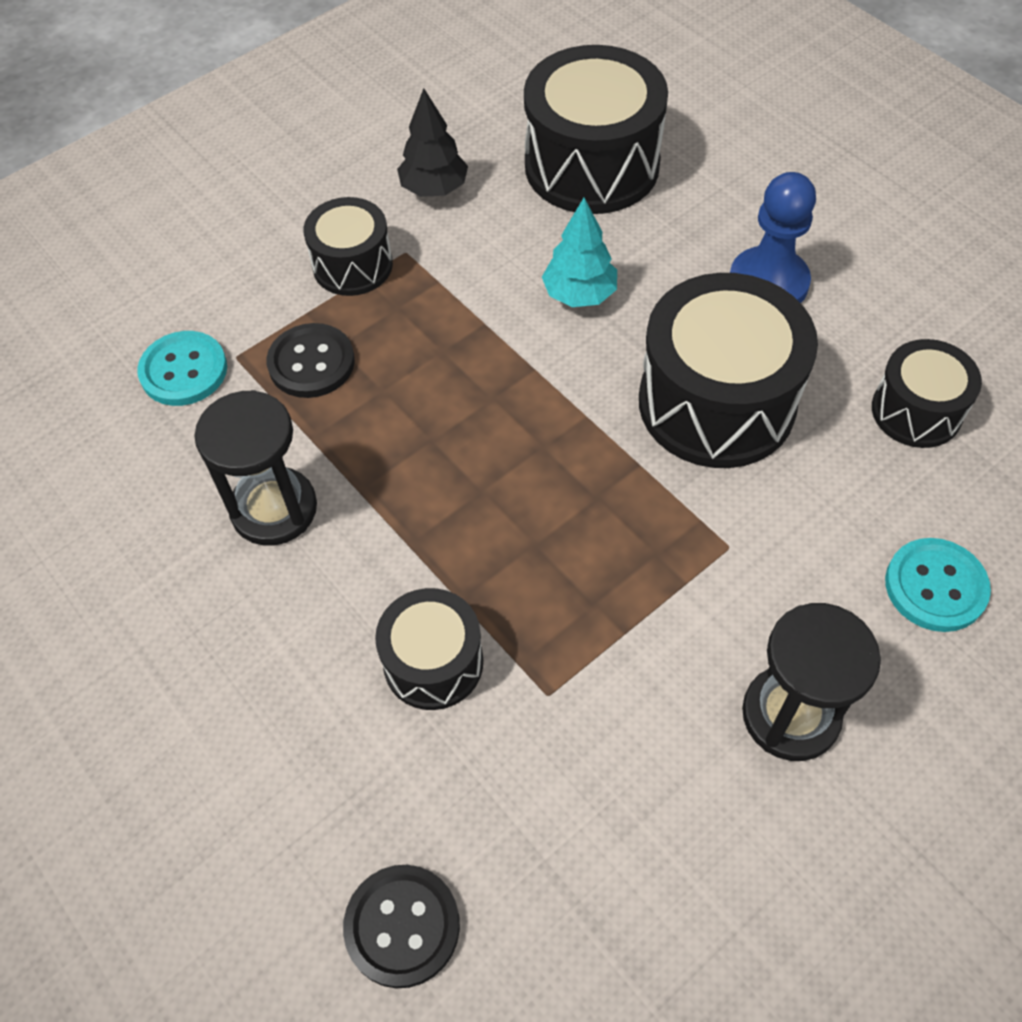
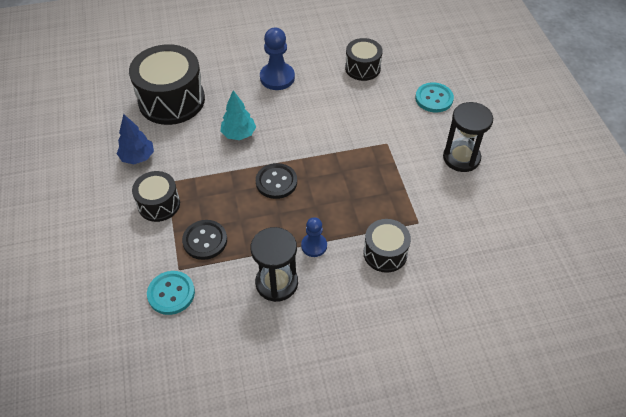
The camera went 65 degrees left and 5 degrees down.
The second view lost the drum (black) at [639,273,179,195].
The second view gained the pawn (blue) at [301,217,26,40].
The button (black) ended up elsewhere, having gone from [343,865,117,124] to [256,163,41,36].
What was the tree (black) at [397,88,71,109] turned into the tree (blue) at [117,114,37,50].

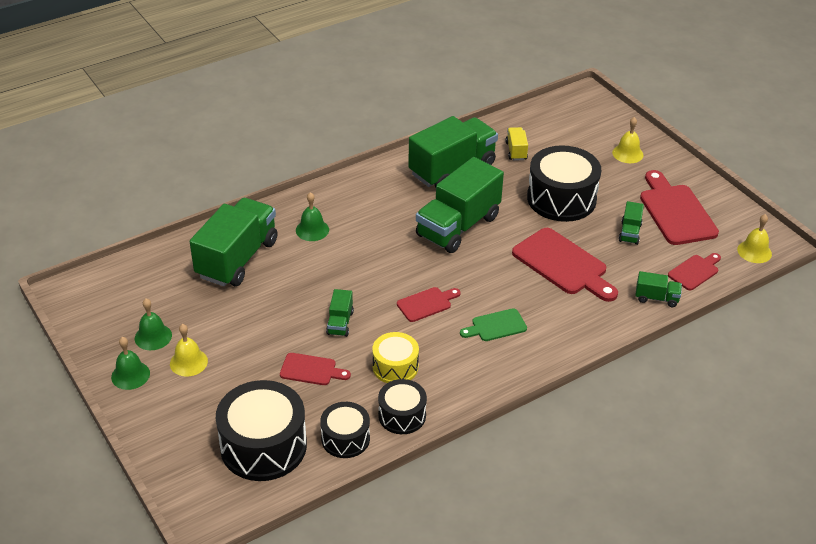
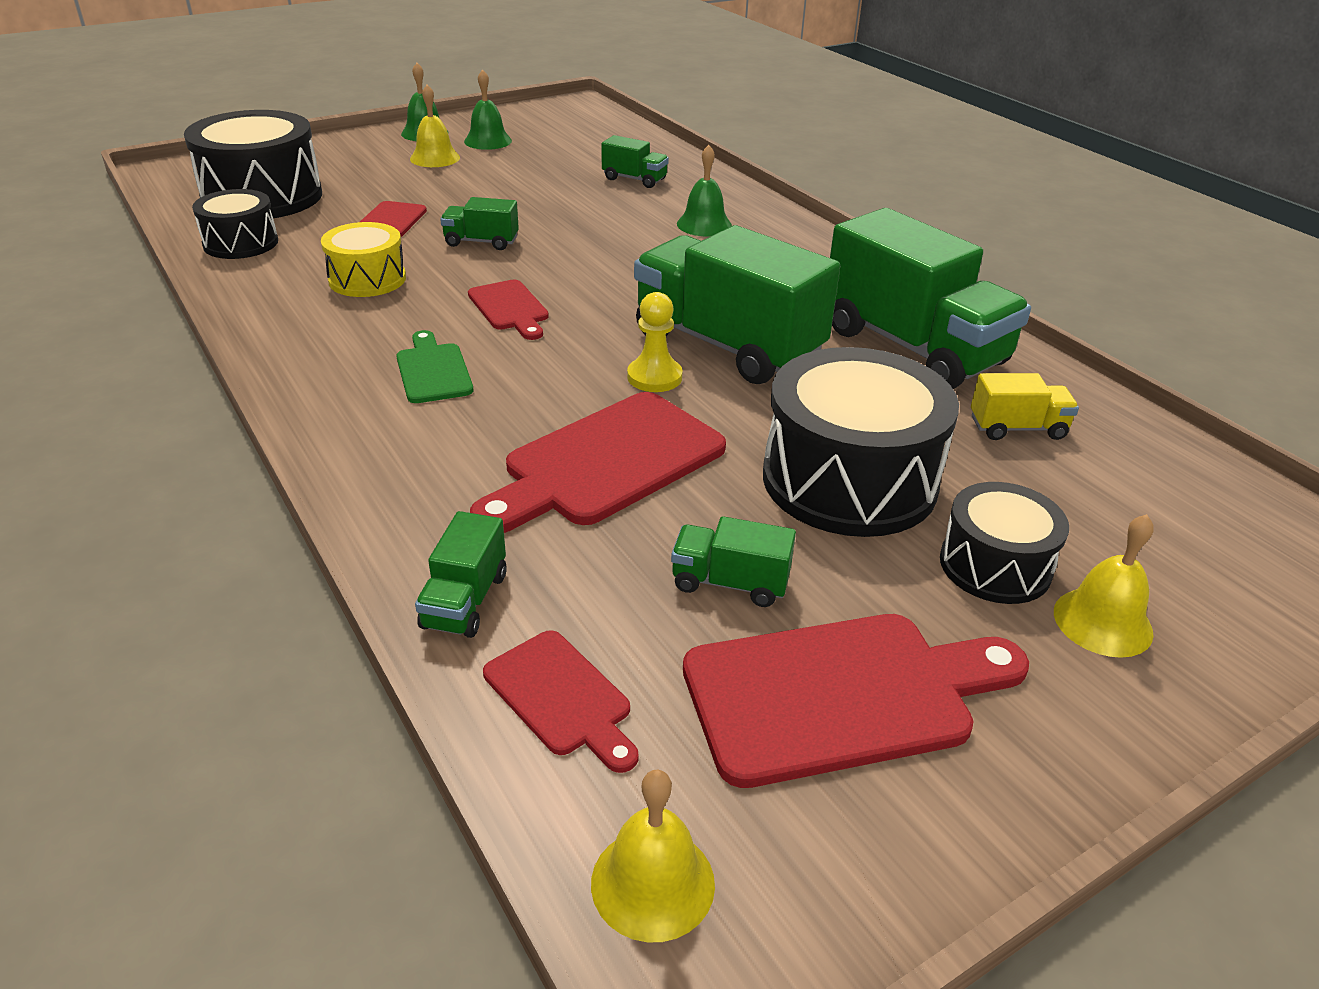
The camera went 90 degrees right and 5 degrees down.
The second view gained the pawn (yellow) at [627,292,55,100].
The drum (black) ended up elsewhere, having gone from [378,379,49,55] to [940,482,129,122].
The size of the truck (green) at [190,198,88,89] changed by a factor of 0.44.

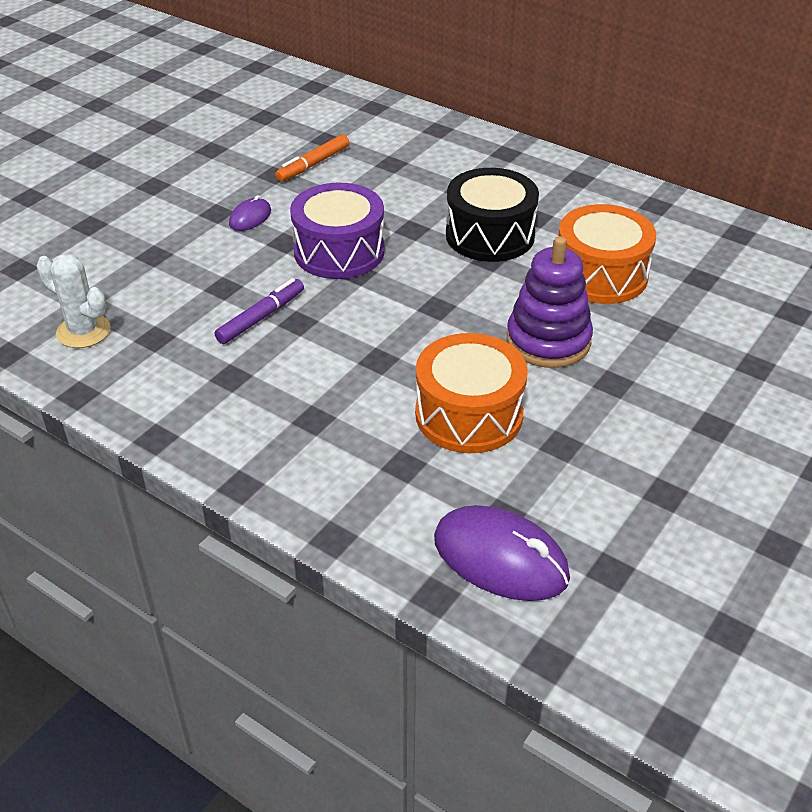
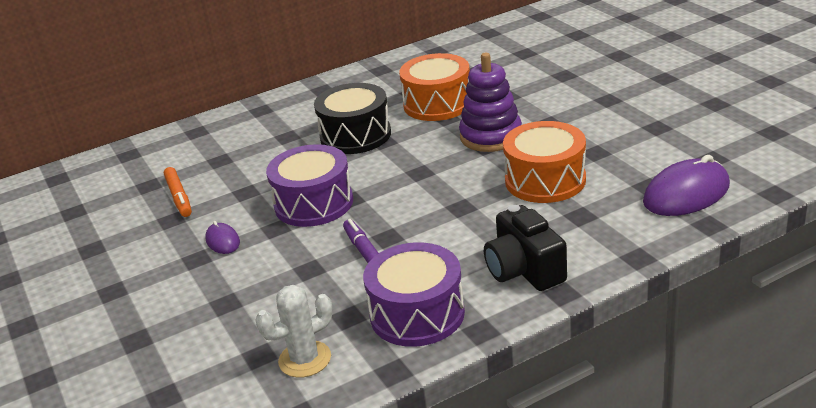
The camera went 60 degrees left and 10 degrees down.
The second view gained the drum (purple) at [363,242,102,105].
The second view gained the camera (black) at [484,205,83,86].

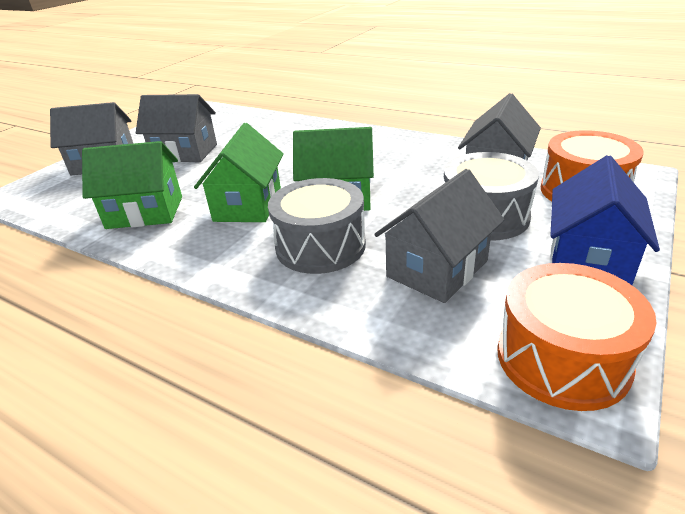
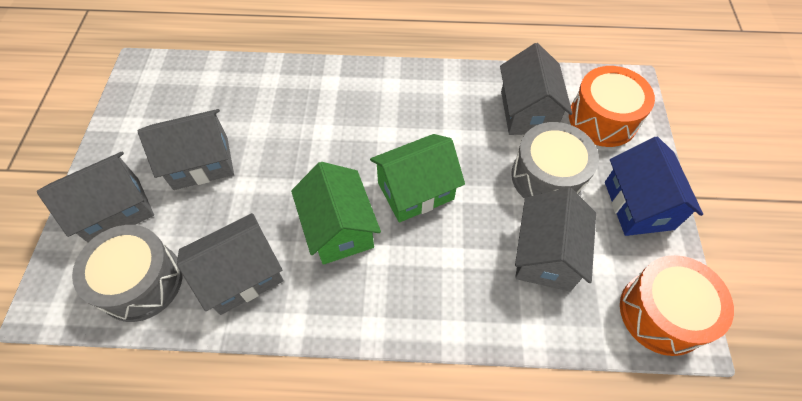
The camera went 30 degrees left and 25 degrees up.
The drum (grey) ended up elsewhere, having gone from [268,178,98,96] to [72,225,110,97].
What was the house (green) at [82,141,100,88] turned into the house (grey) at [177,213,106,102].

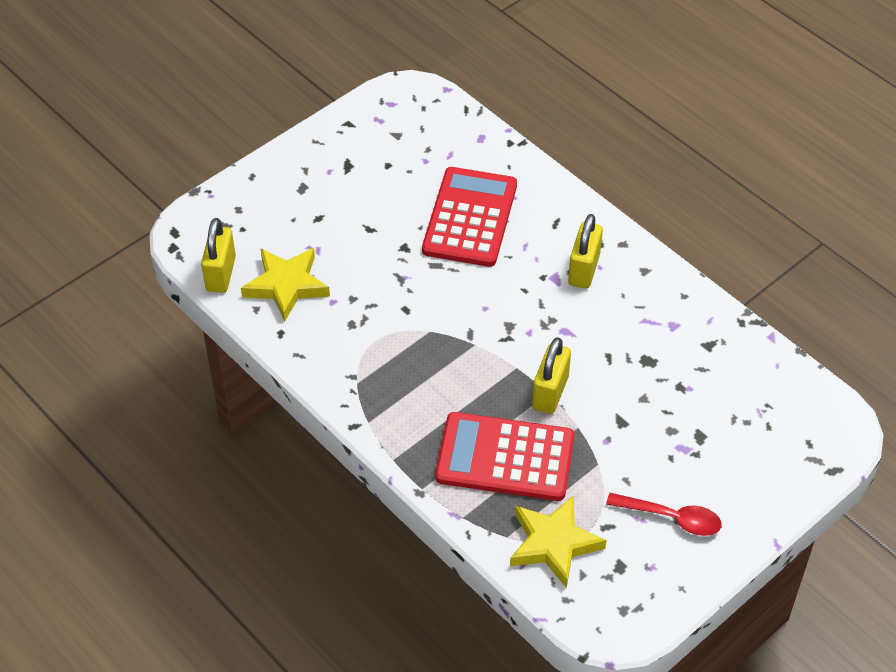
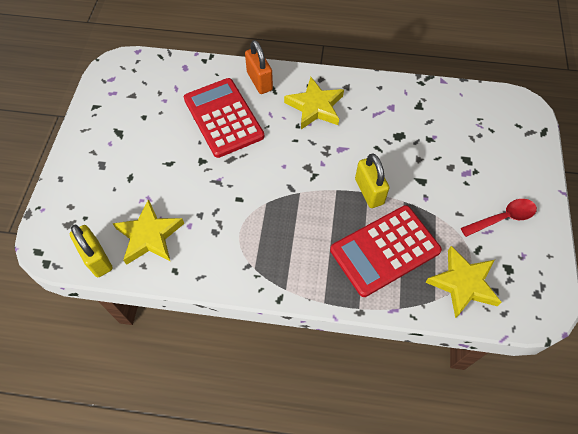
The camera went 40 degrees left and 10 degrees up.
The second view gained the padlock (orange) at [245,40,28,54].
Where the padlock (yellow) stood at [568,214,35,75], the star (yellow) came to stand at [284,77,60,52].

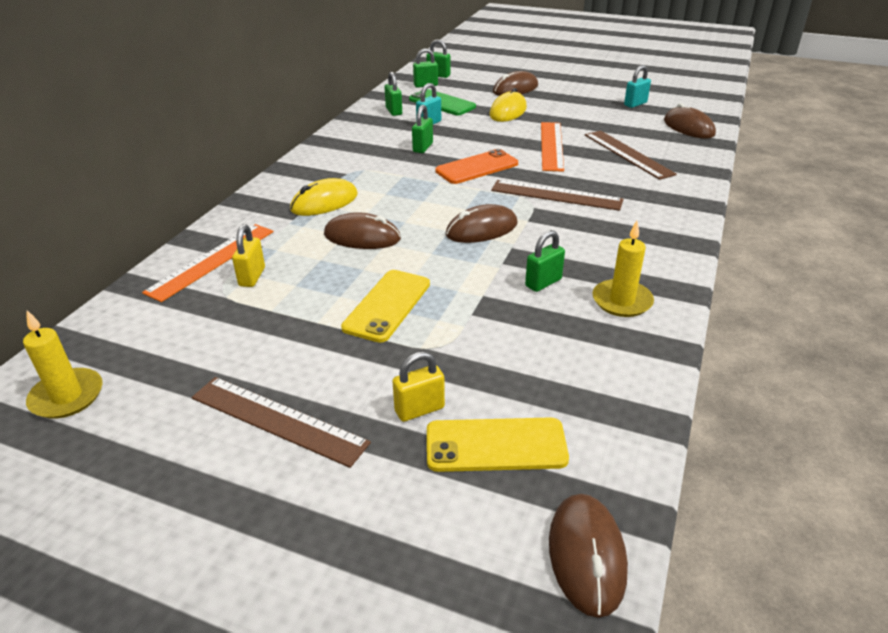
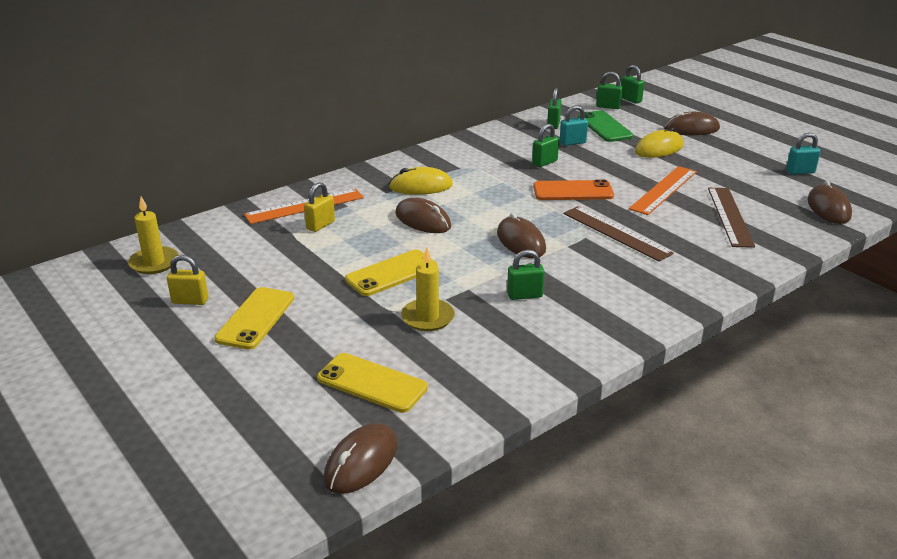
The camera went 30 degrees right and 5 degrees down.
The padlock (yellow) ended up elsewhere, having gone from [392,352,53,70] to [167,255,41,50].
The candle (yellow) ended up elsewhere, having gone from [592,221,62,96] to [401,247,54,84].
Where the ruler (brown) stood at [192,377,179,91], the phone (yellow) came to stand at [214,287,80,63].
The mouse (brown) at [445,204,73,39] ended up facing another way, 60 degrees clockwise from before.

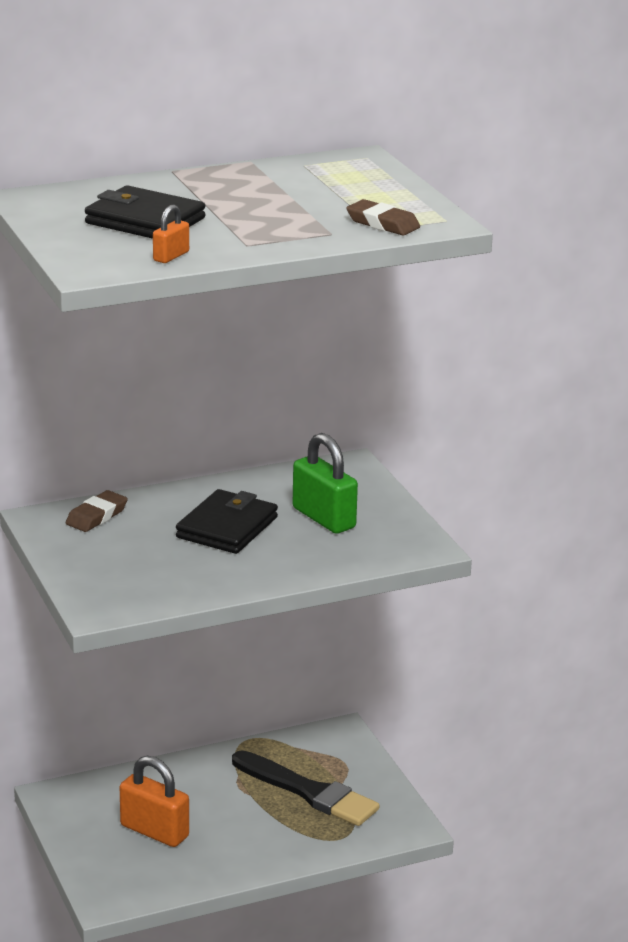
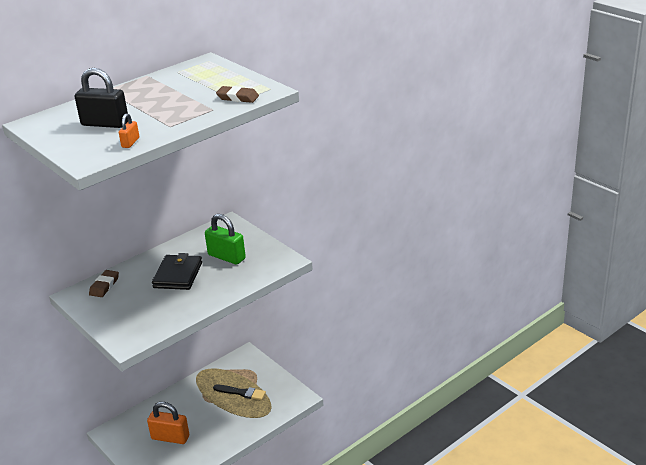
The camera went 15 degrees left and 5 degrees up.
Where the wallet (black) stood at [85,185,120,54], the padlock (black) came to stand at [75,68,53,60].
The size of the brush (black) at [232,750,148,76] changed by a factor of 0.62.

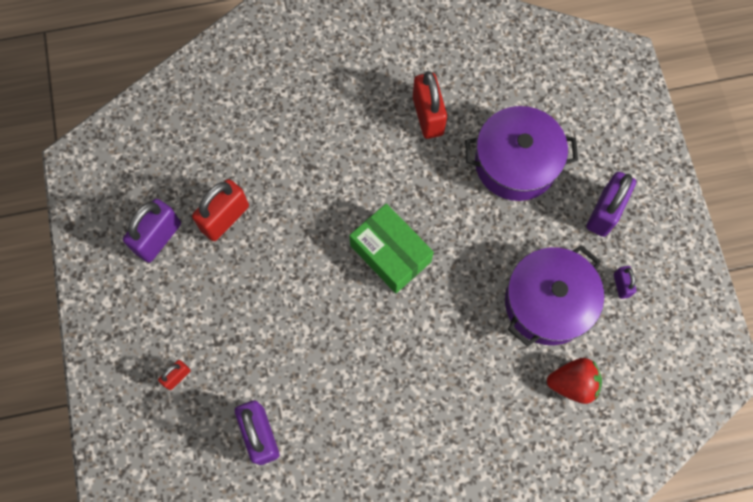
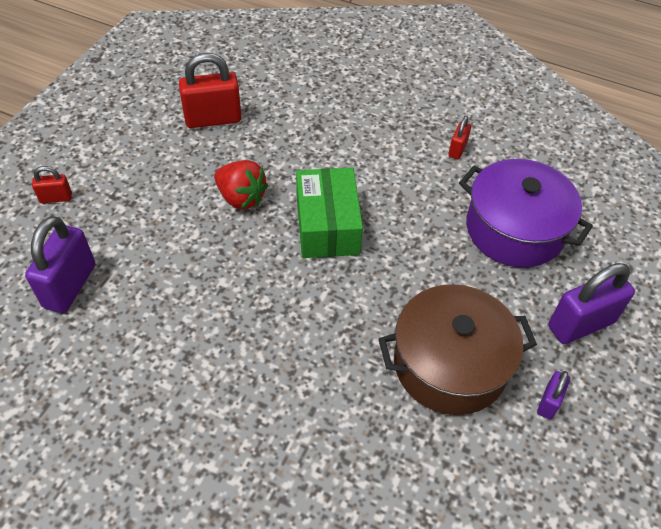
The camera went 35 degrees right and 20 degrees down.
The second view lost the padlock (purple) at [123,199,58,64].
The strawberry (red) ended up elsewhere, having gone from [547,358,55,46] to [214,160,54,49].
What was the pot (purple) at [505,245,99,102] turned into the pot (brown) at [378,284,159,131].
The size of the padlock (red) at [413,71,34,68] changed by a factor of 0.51.

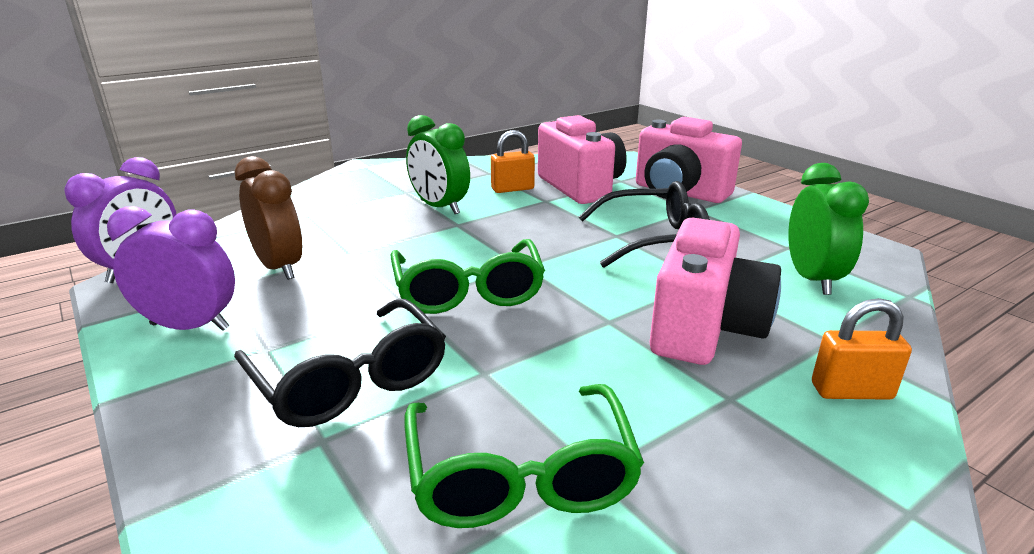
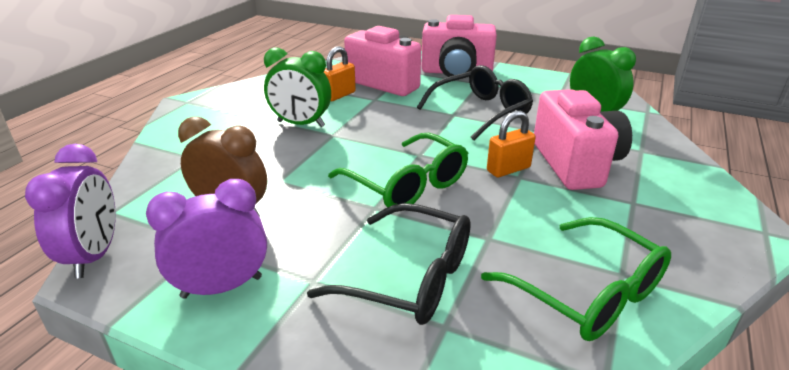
The camera went 30 degrees left and 5 degrees up.
The padlock (orange) ended up elsewhere, having gone from [812,298,100,102] to [487,111,49,66].

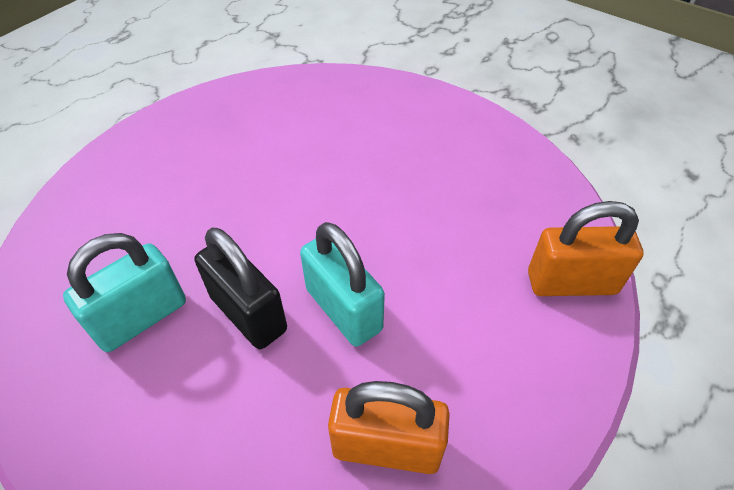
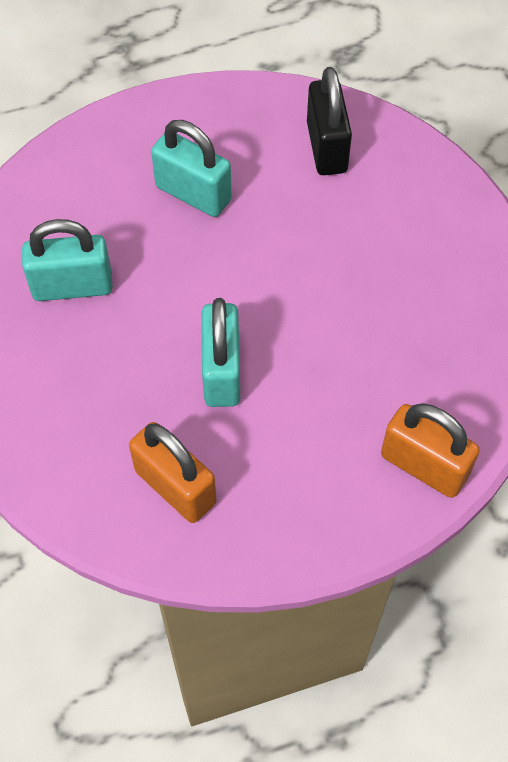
The camera went 35 degrees right and 10 degrees up.
The second view gained the padlock (turquoise) at [151,120,81,97].
The padlock (black) ended up elsewhere, having gone from [194,228,93,121] to [307,67,45,108].

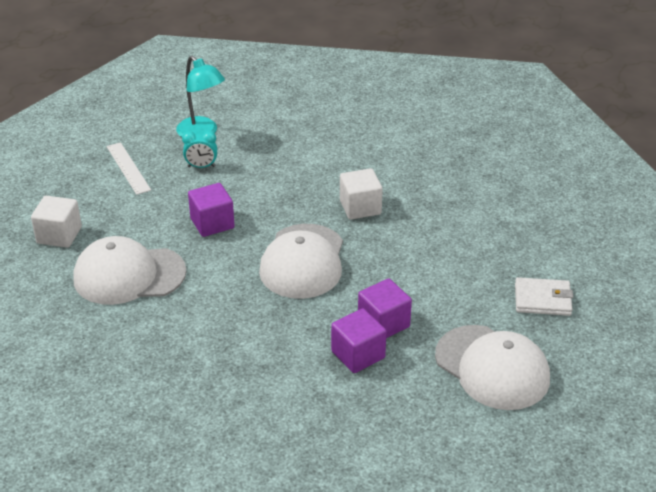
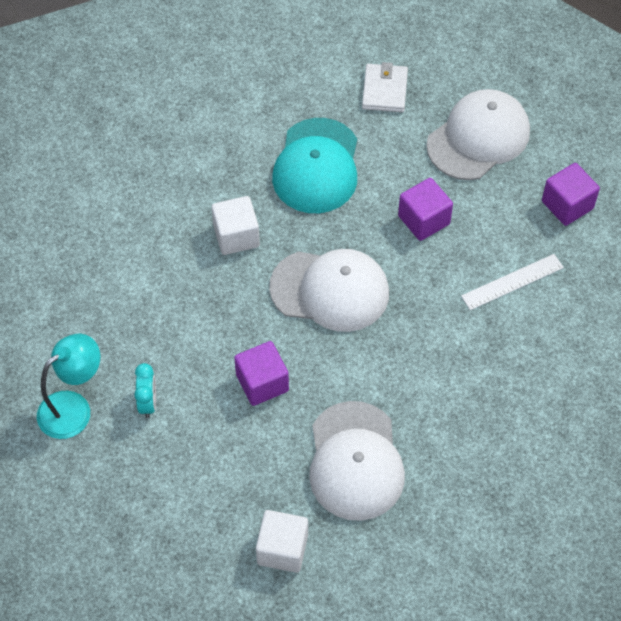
The camera went 90 degrees left and 20 degrees up.
The second view gained the cap (turquoise) at [272,118,85,95].
The ruler (white) ended up elsewhere, having gone from [107,142,44,53] to [461,254,103,56].
The cube (purple) ended up elsewhere, having gone from [331,308,56,65] to [542,163,58,63].

